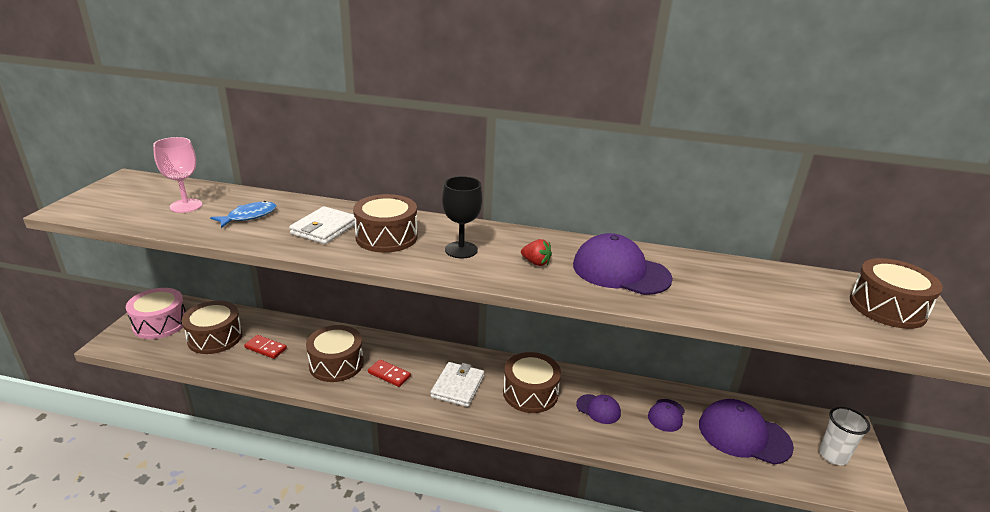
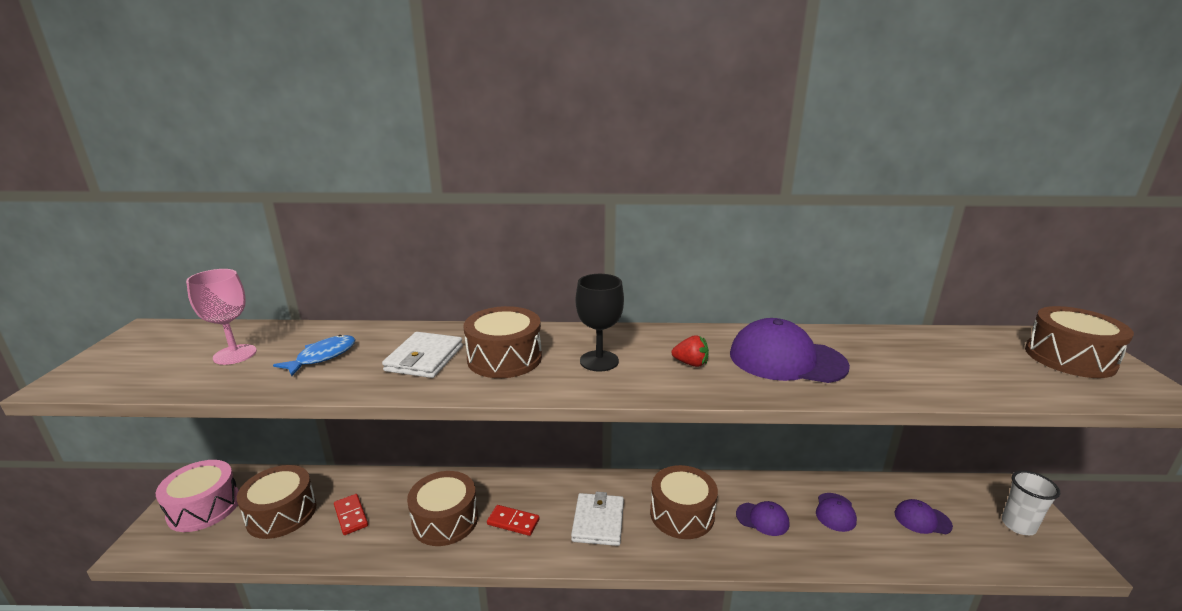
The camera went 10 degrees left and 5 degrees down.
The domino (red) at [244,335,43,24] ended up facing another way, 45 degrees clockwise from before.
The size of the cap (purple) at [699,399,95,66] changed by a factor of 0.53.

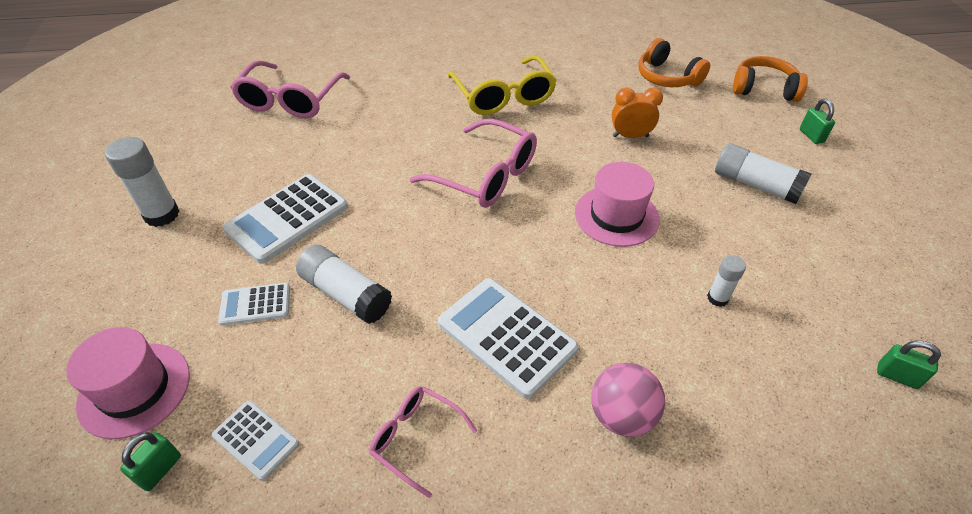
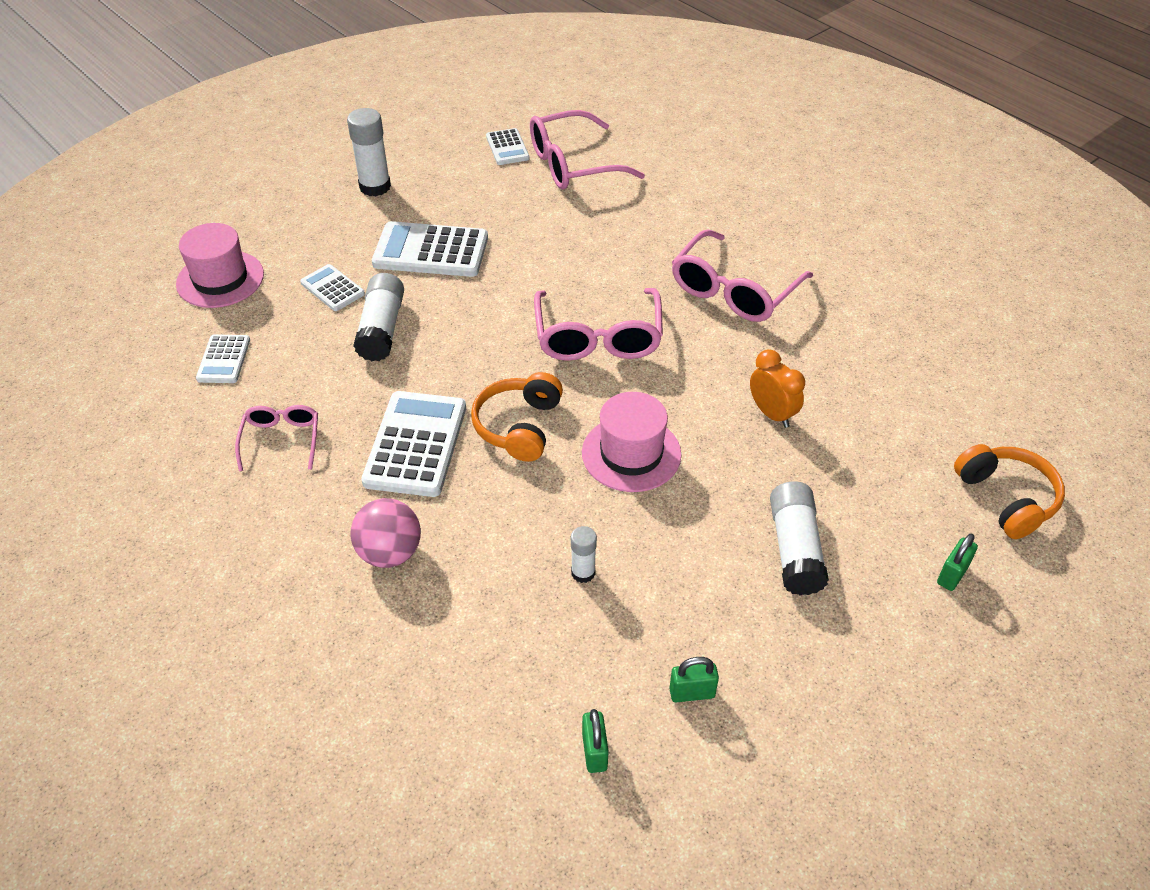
The camera went 55 degrees right and 0 degrees up.
The second view gained the calculator (white) at [486,128,43,37].
The padlock (green) ended up elsewhere, having gone from [120,432,61,59] to [669,657,50,45].
The headphones (orange) ended up elsewhere, having gone from [638,38,72,49] to [471,372,92,90].
What was the glasses (yellow) at [448,55,109,60] turned into the glasses (pink) at [672,229,141,93].

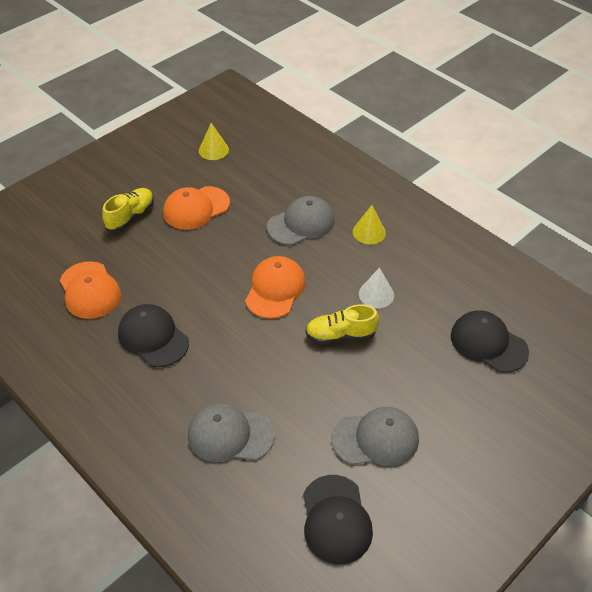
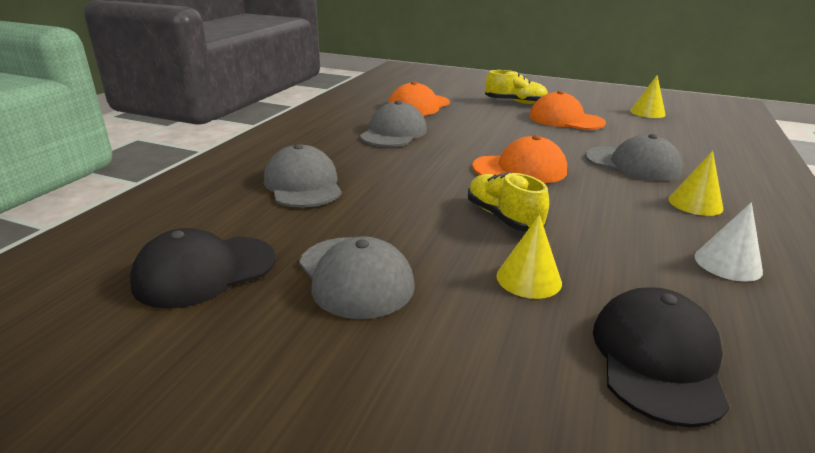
The camera went 65 degrees right and 20 degrees down.
The second view gained the cone (yellow) at [496,215,66,84].
The cone (white) ended up elsewhere, having gone from [359,267,35,41] to [694,202,69,80].
What was the cap (black) at [118,304,71,63] turned into the cap (grey) at [360,101,67,46].

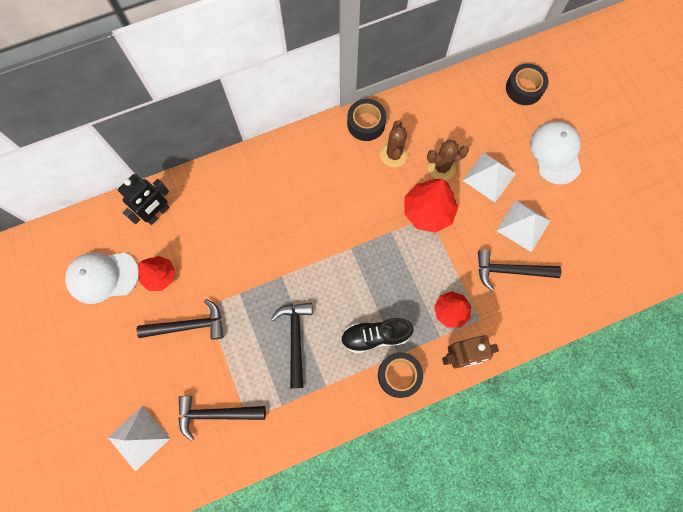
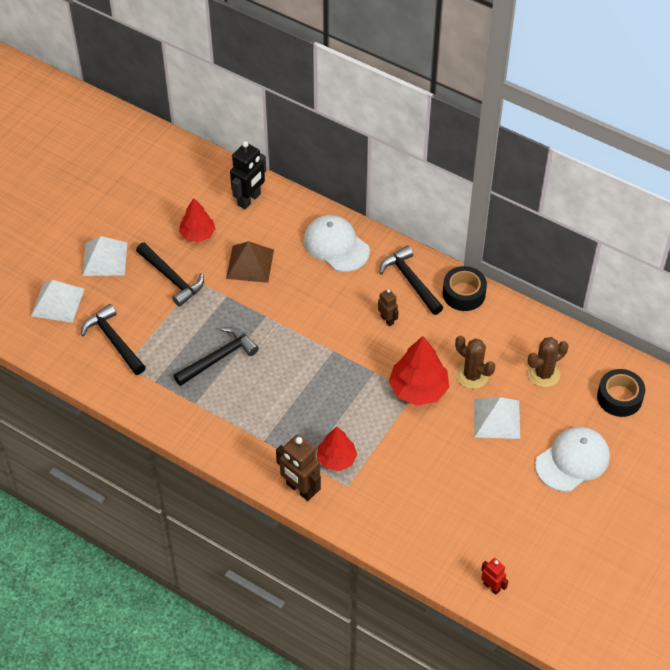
The camera went 55 degrees right and 20 degrees down.
The second view lost the shoe (black) at [341,318,73,35].
The second view lost the tape (black) at [378,352,45,46].
The second view gained the pyramid (brown) at [226,241,48,42].
The second view gained the robot (brown) at [378,289,21,37].
The second view gained the robot (red) at [481,558,27,37].
The cap (white) ended up elsewhere, having gone from [65,252,74,52] to [304,215,66,57].
The cactus (brown) ended up elsewhere, having gone from [380,120,28,47] to [528,337,40,50].
The hammer (black) ended up elsewhere, having gone from [478,250,84,41] to [380,245,63,70].
The pyramid (white) ended up elsewhere, having gone from [496,200,54,52] to [82,236,45,40].
The robot (black) at [118,174,52,51] ended up facing another way, 60 degrees counterclockwise from before.

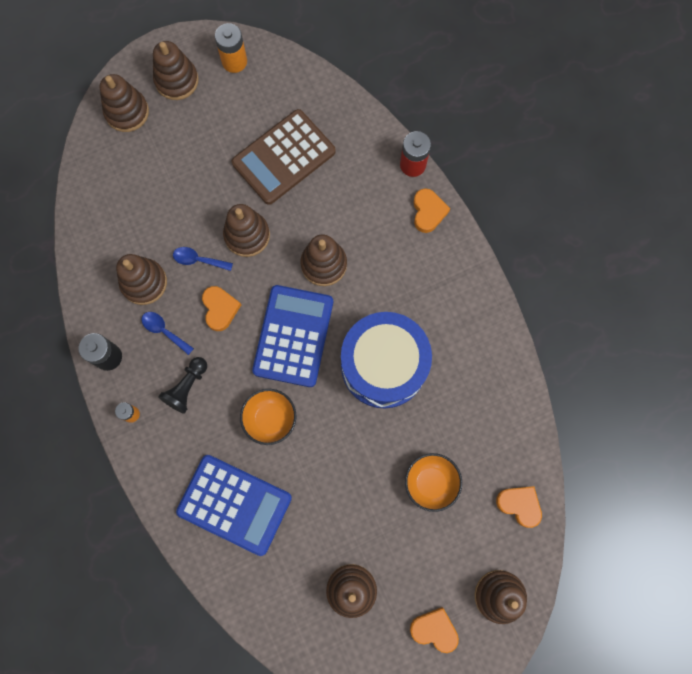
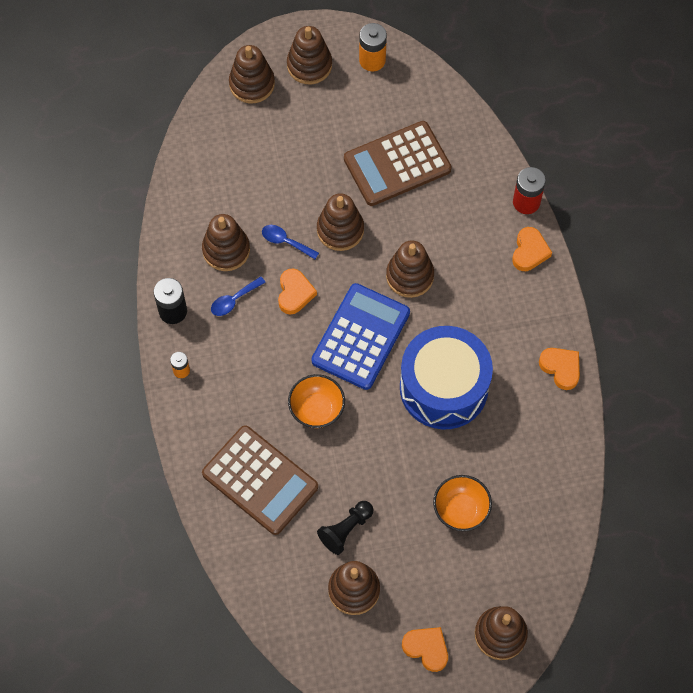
The camera went 15 degrees right and 10 degrees down.
The pawn (black) ended up elsewhere, having gone from [158,357,49,57] to [317,501,56,54].
The heart (orange) ended up elsewhere, having gone from [496,486,46,42] to [539,348,41,42].
What was the calculator (blue) at [176,455,116,101] turned into the calculator (brown) at [202,426,116,109].
The spoon (blue) at [141,312,53,43] ended up facing another way, 90 degrees counterclockwise from before.

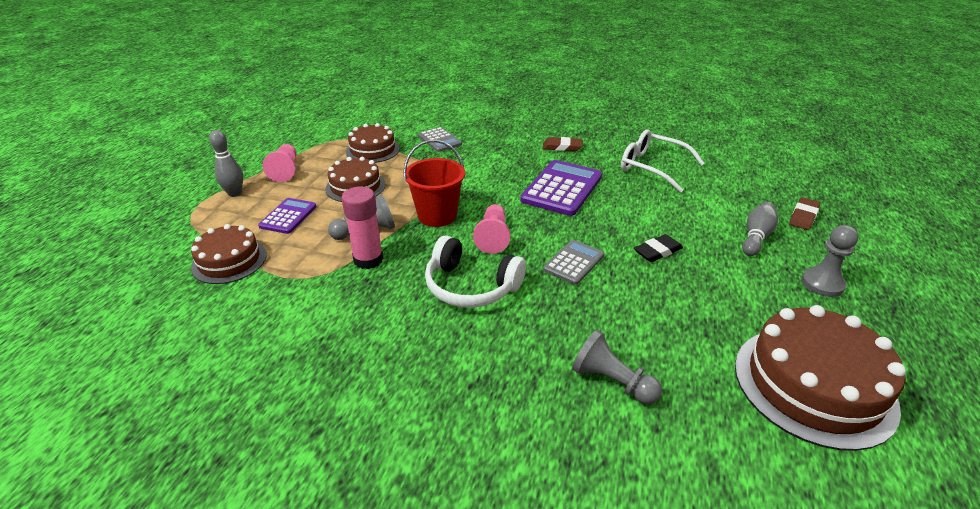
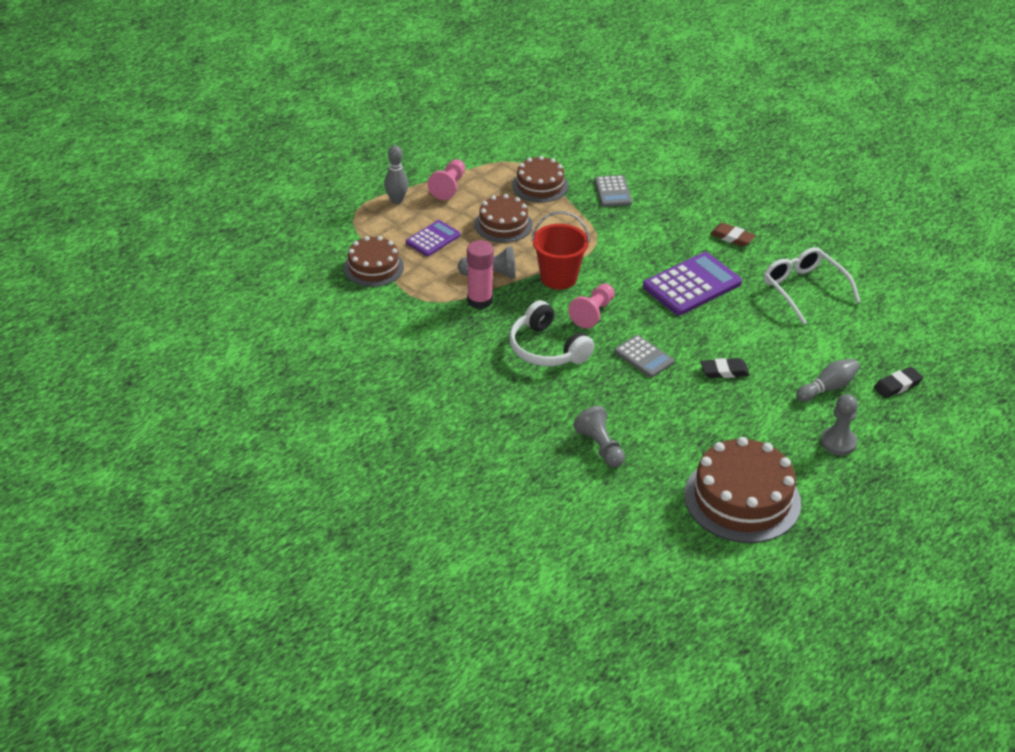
The camera went 25 degrees right and 5 degrees up.
What was the eraser (brown) at [789,197,31,33] turned into the eraser (black) at [874,367,49,31].
The calculator (grey) at [543,240,61,45] ended up facing another way, 75 degrees clockwise from before.

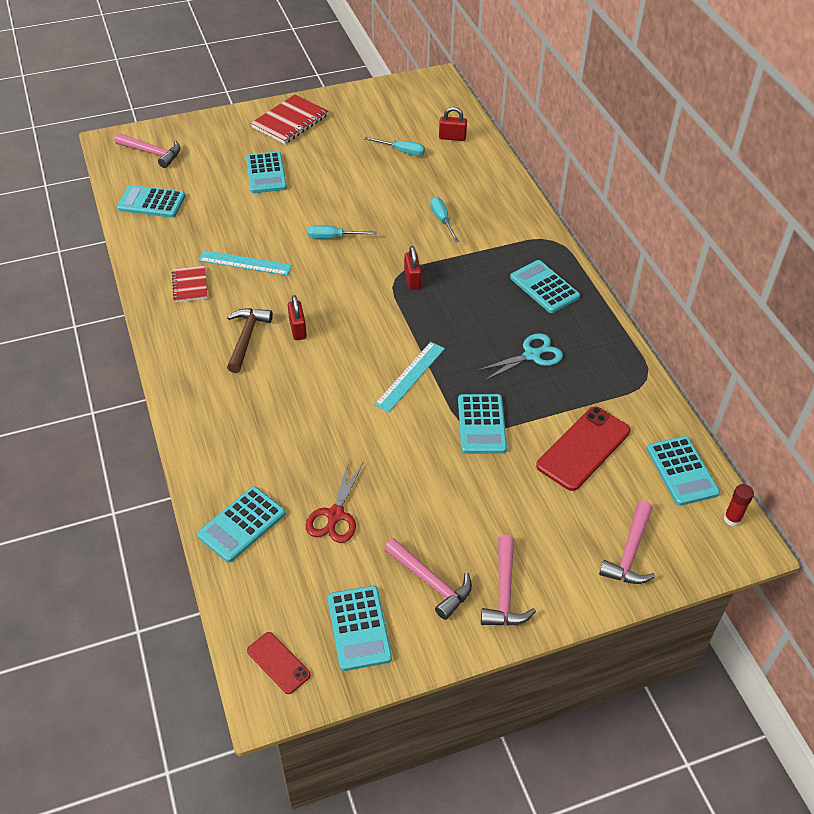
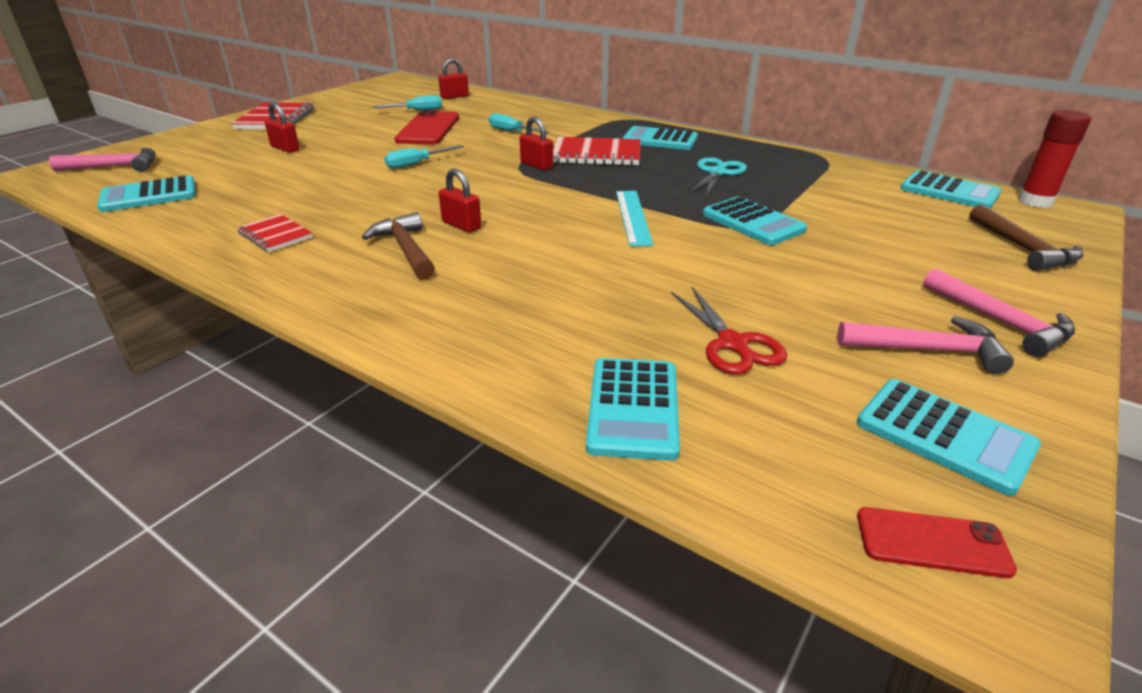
The camera went 35 degrees left and 15 degrees down.
The second view lost the ruler (turquoise) at [198,250,94,25].
The second view gained the notebook (red) at [553,137,88,29].
The phone (red) ended up elsewhere, having gone from [536,406,94,85] to [395,110,64,35].
Where the calculator (turquoise) stood at [246,152,41,41], the padlock (red) came to stand at [265,102,35,51].
What was the hammer (pink) at [599,501,56,83] turned into the hammer (brown) at [969,204,114,67].
The size of the glue stick (red) at [724,484,30,42] changed by a factor of 1.62.

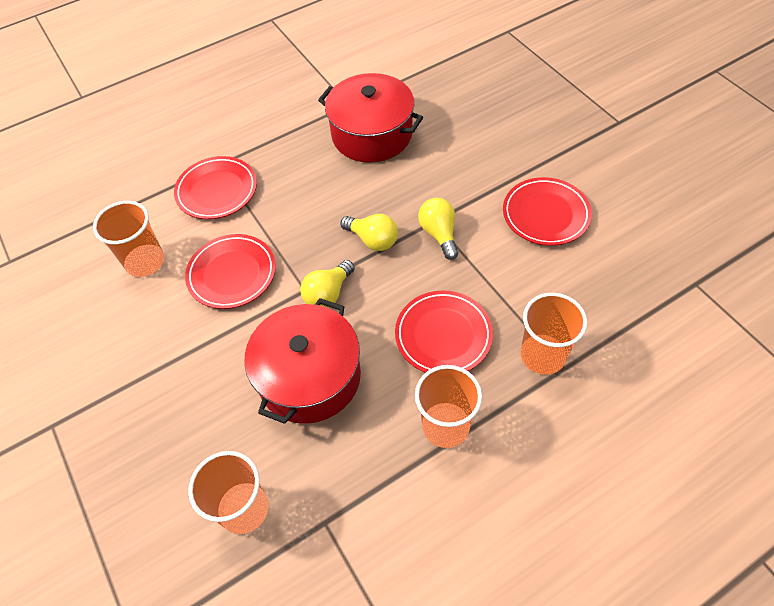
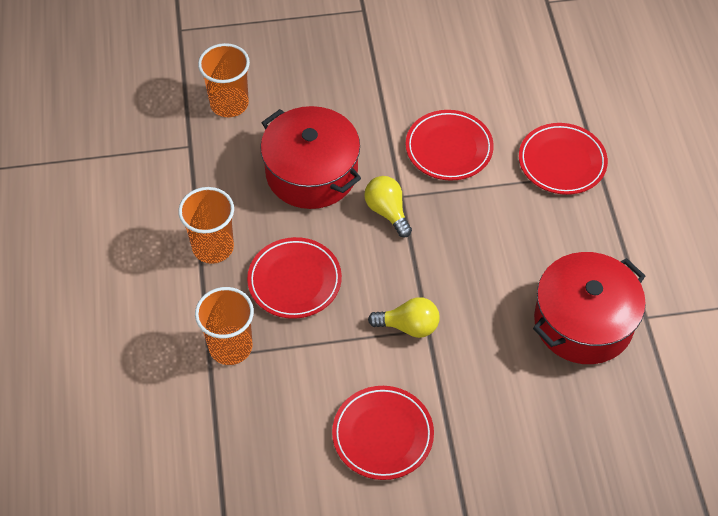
The camera went 110 degrees right and 0 degrees up.
The second view lost the cup (orange) at [93,201,71,76].
The second view lost the light bulb (yellow) at [341,214,57,37].

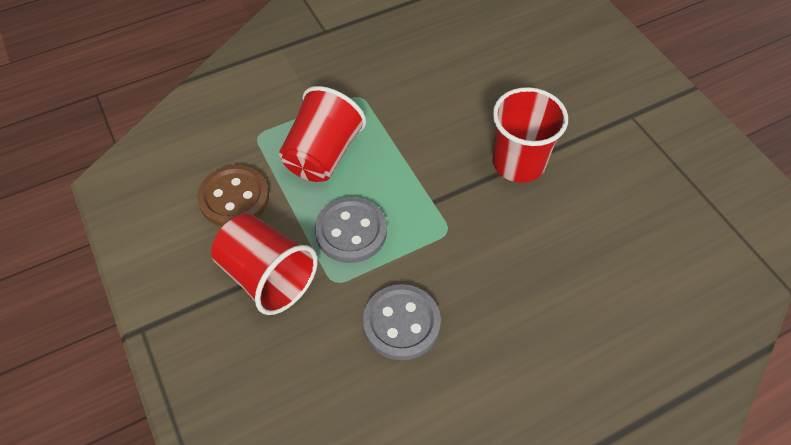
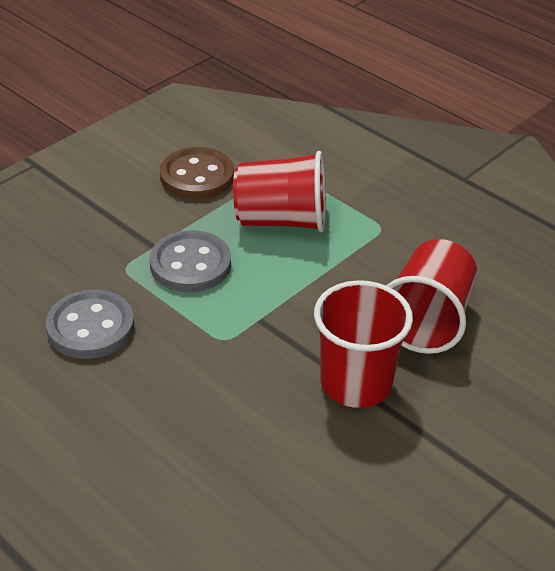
The camera went 70 degrees right and 15 degrees down.
The cup (red) ended up elsewhere, having gone from [211,214,107,101] to [386,239,91,115].

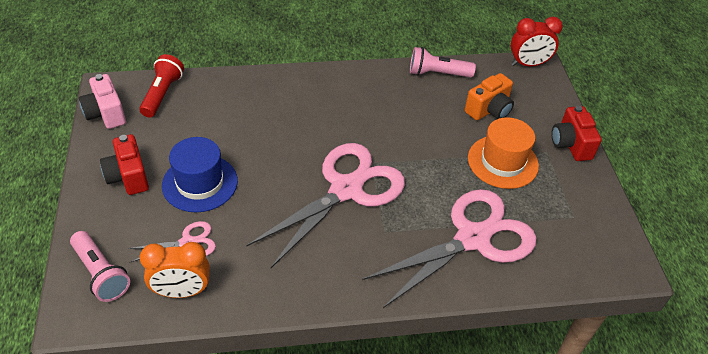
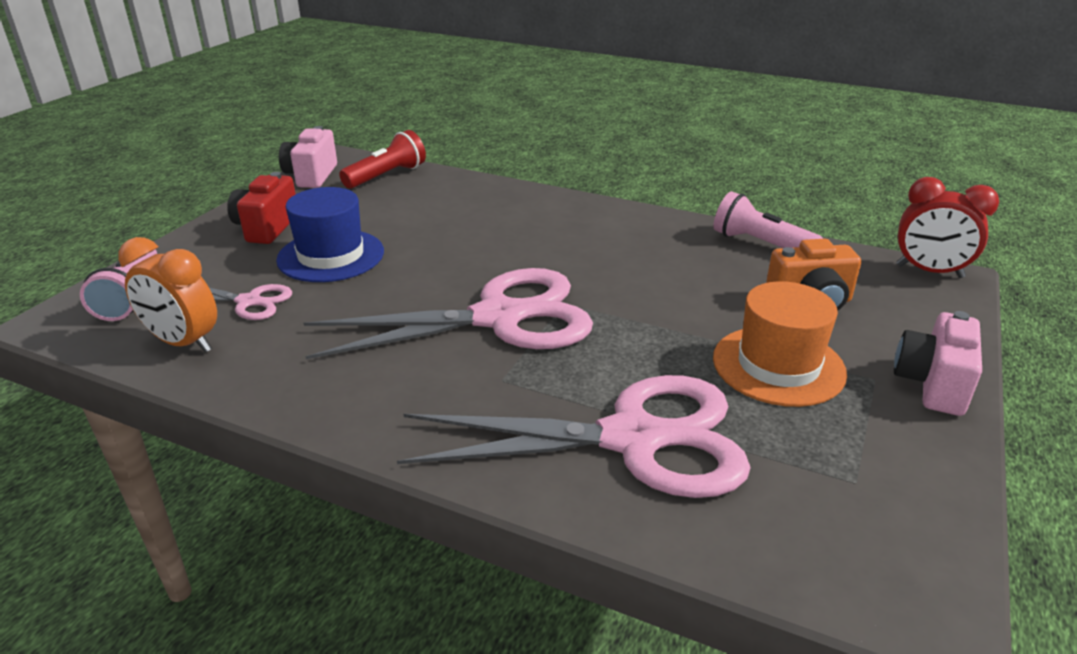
The camera went 35 degrees right and 15 degrees down.
What was the camera (red) at [552,105,50,56] turned into the camera (pink) at [894,311,88,105].

